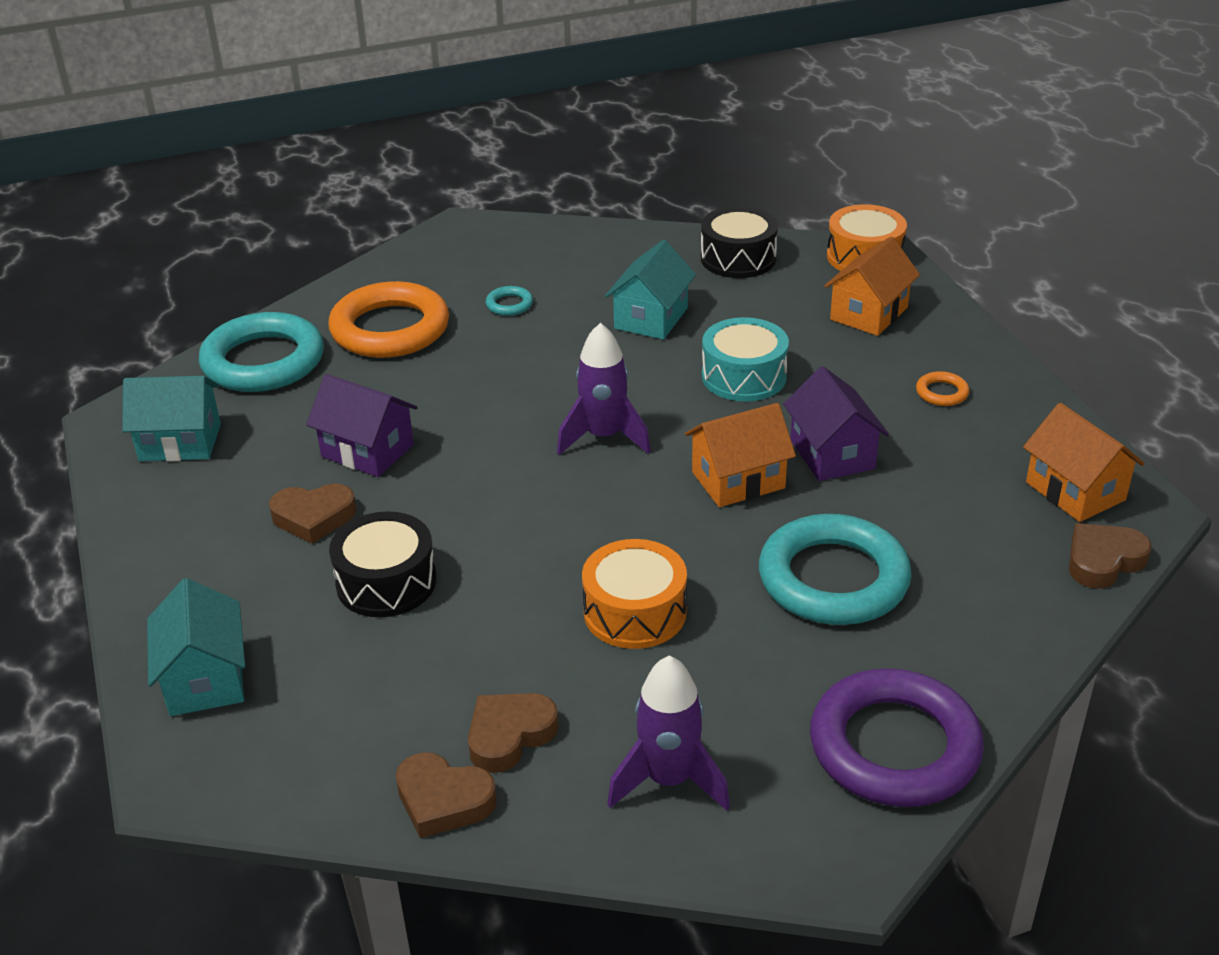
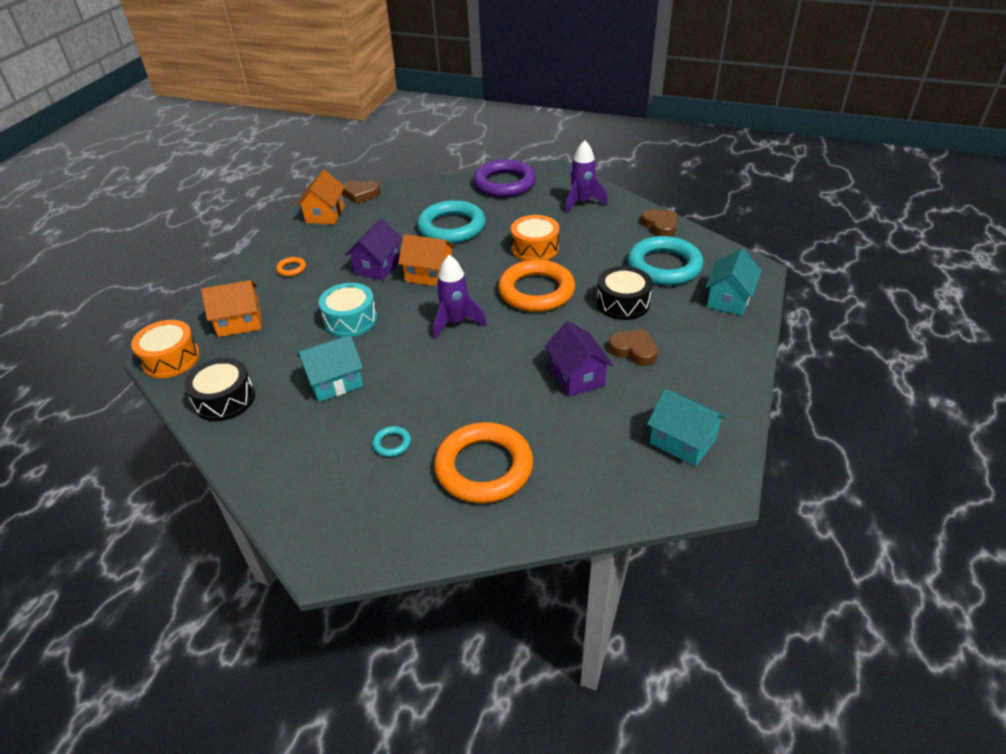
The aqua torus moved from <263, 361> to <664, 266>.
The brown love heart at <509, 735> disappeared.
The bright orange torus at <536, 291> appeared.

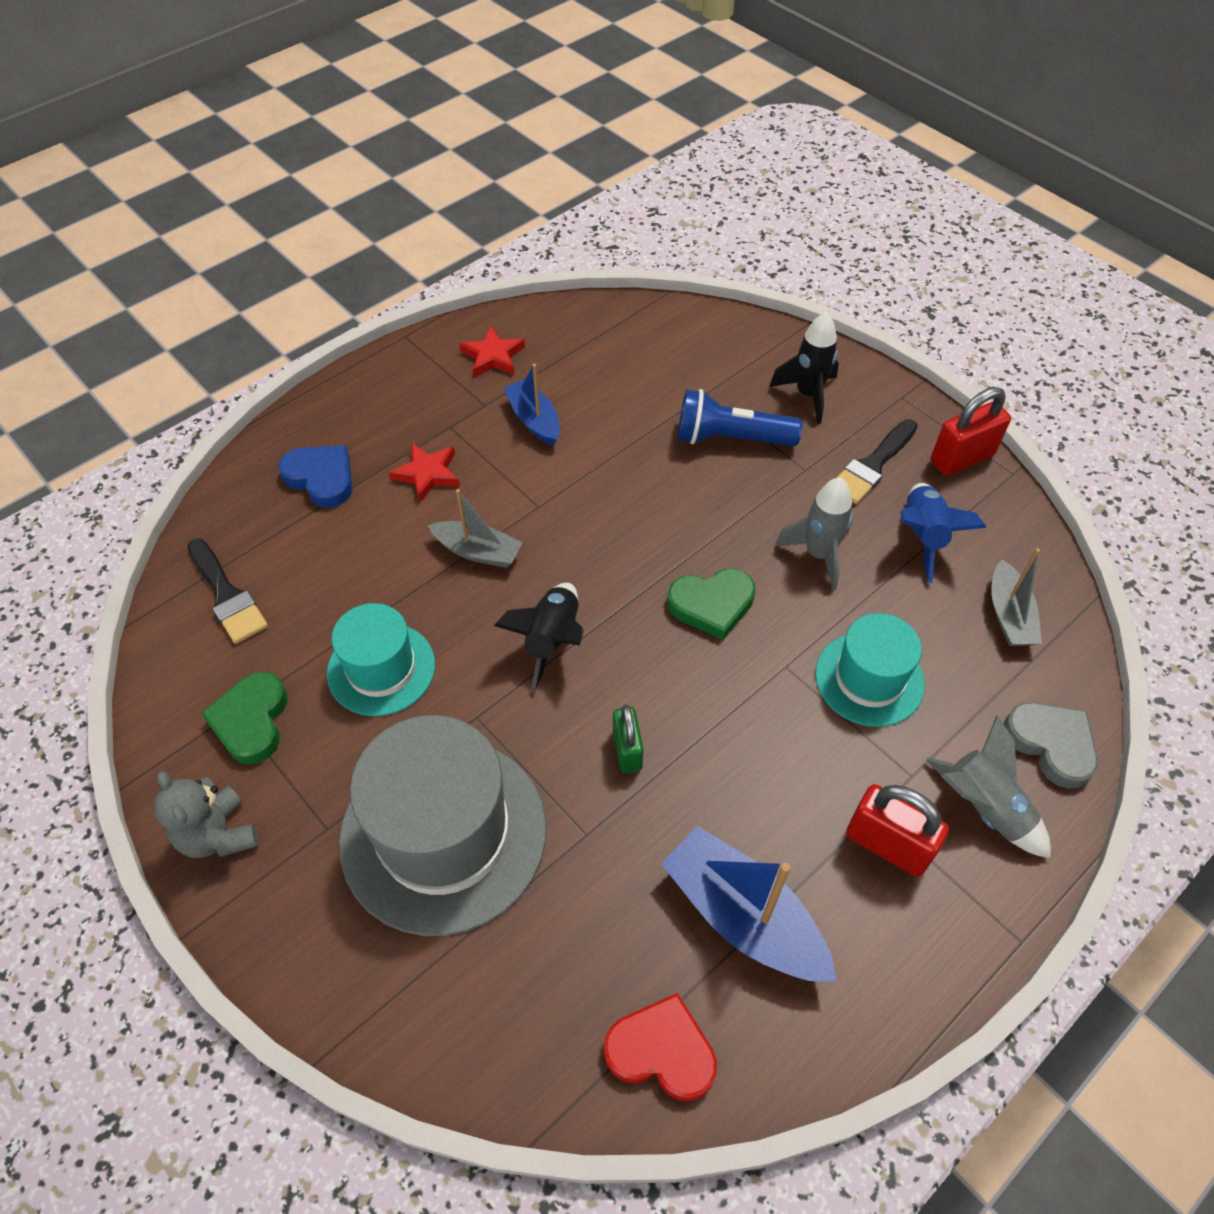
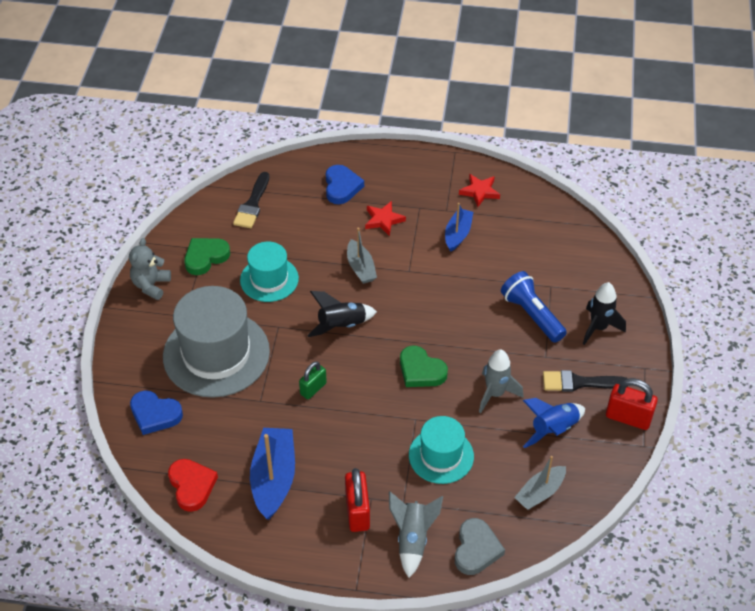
The royal blue love heart at <155, 414> appeared.

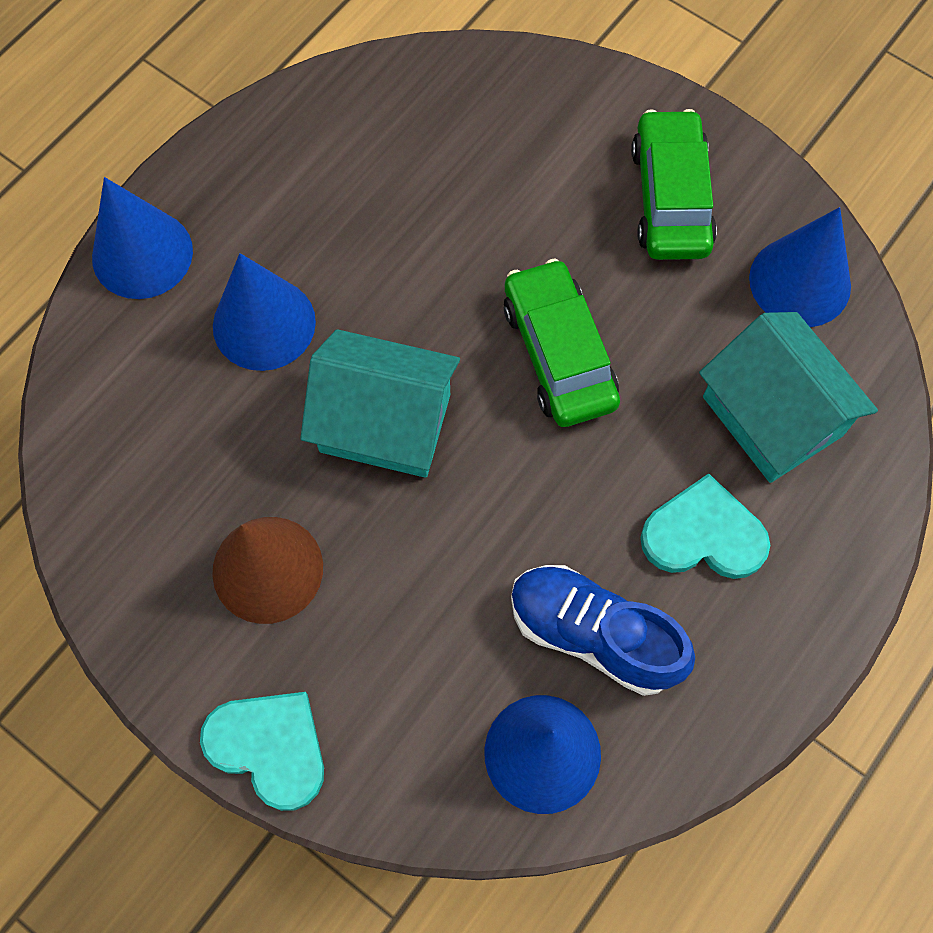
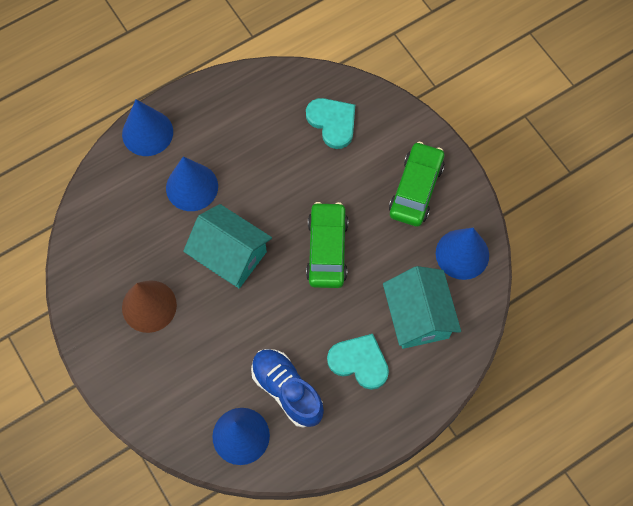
The aqua love heart moved from <269, 747> to <332, 122>.

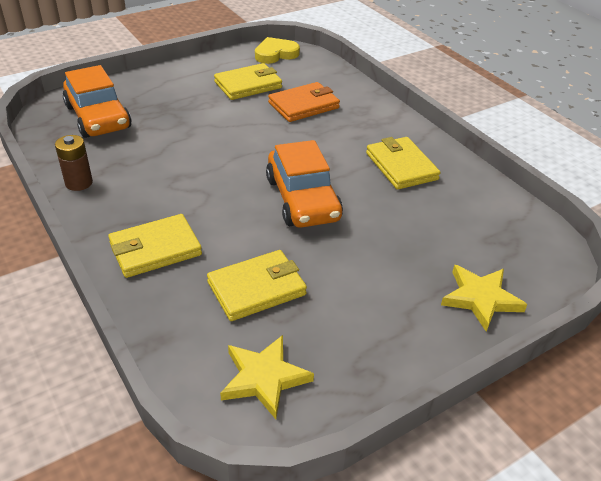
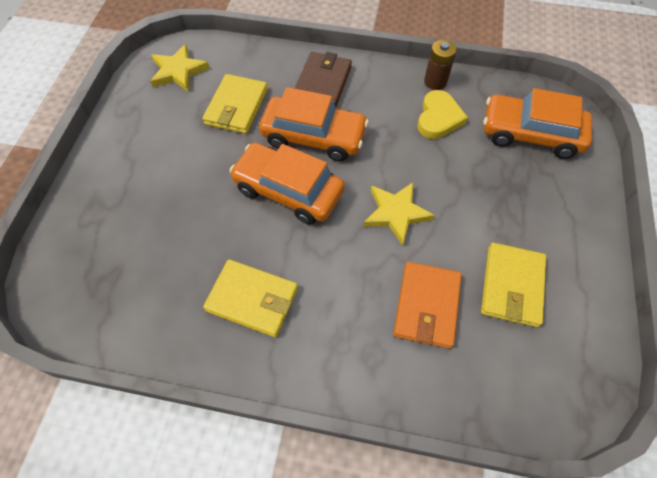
The bright yellow card wallet at <155, 249> became the brown card wallet at <323, 83>.
The bright yellow love heart moved from <275, 54> to <438, 118>.
The bright yellow star moved from <480, 298> to <396, 213>.
The bright orange toy car at <314, 136> appeared.

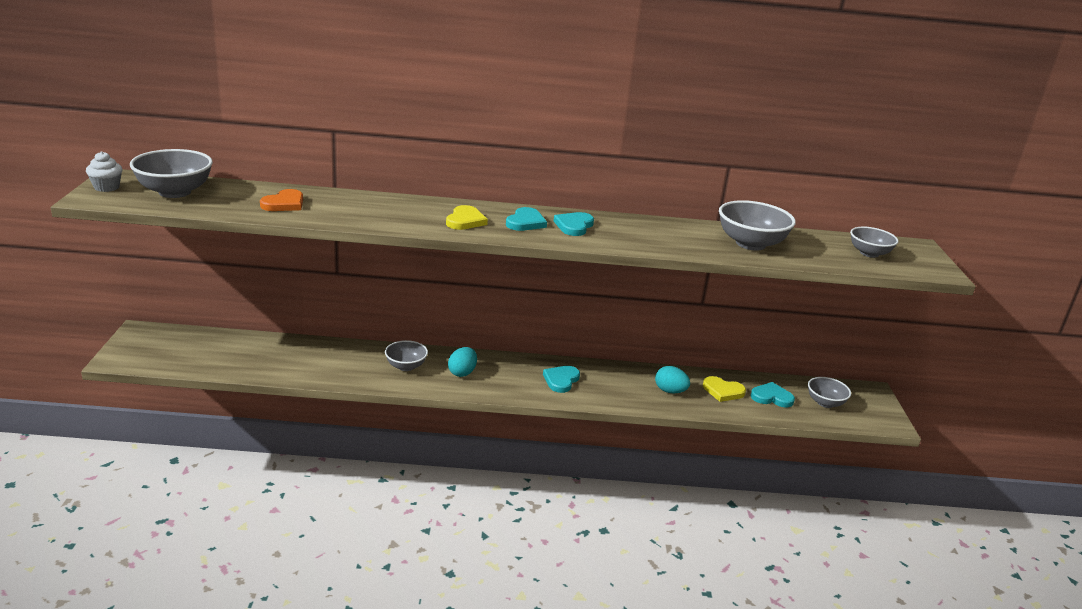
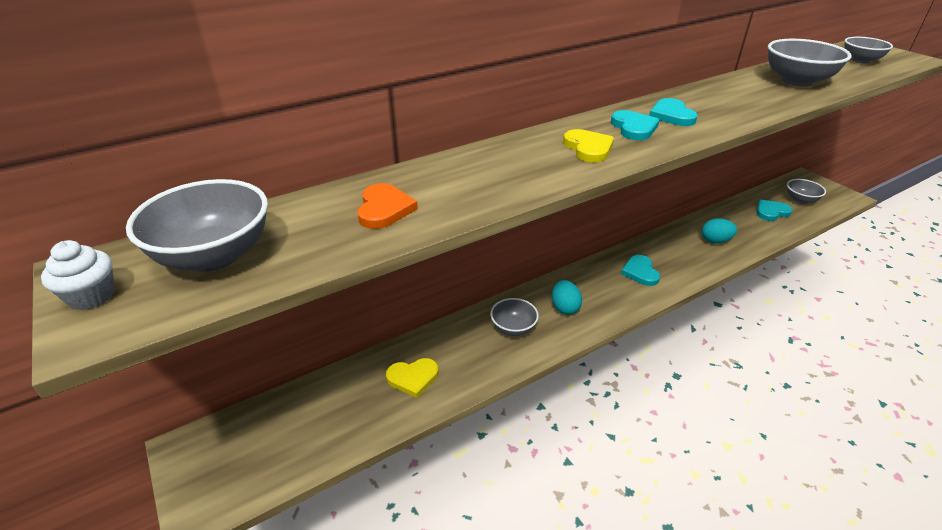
The bright yellow love heart moved from <723, 391> to <413, 378>.

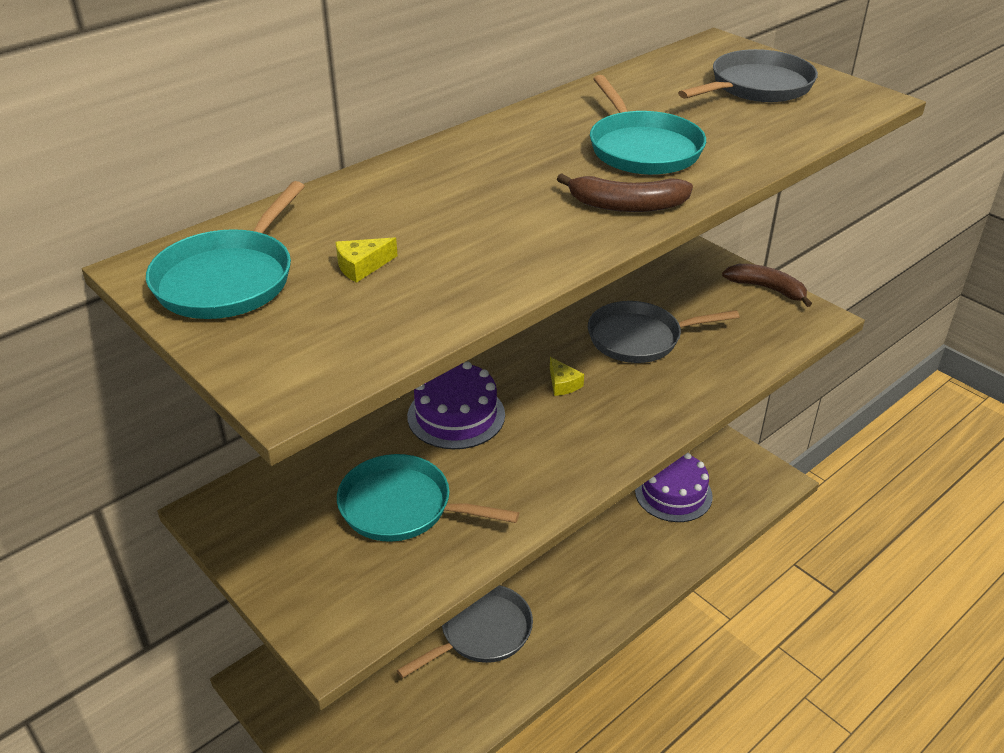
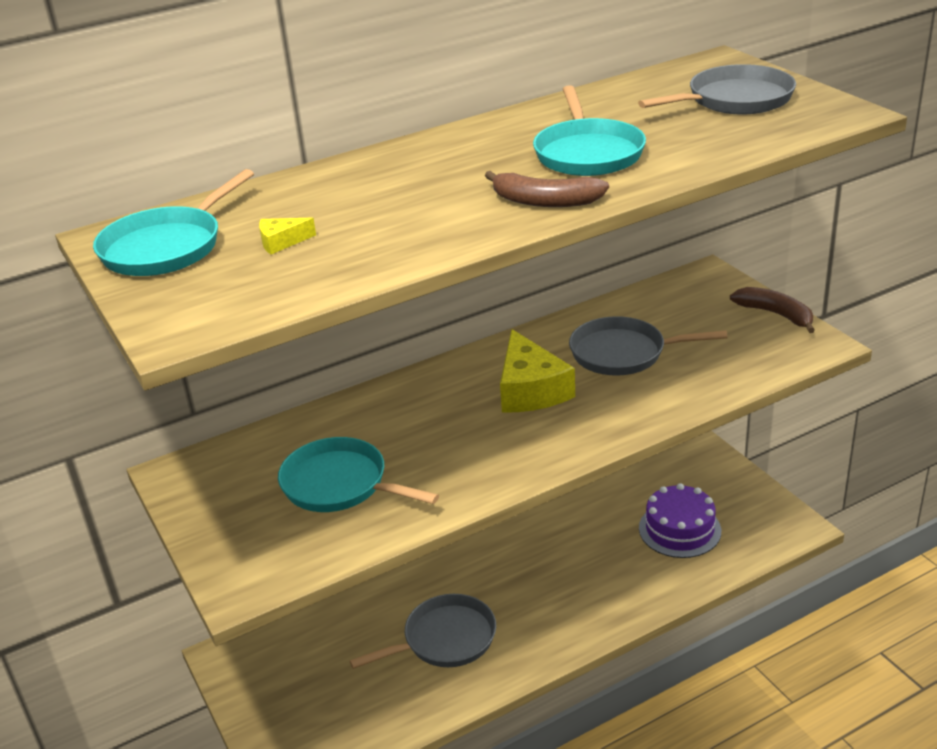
The violet cake at <456, 415> disappeared.
The bright yellow cheese at <563, 384> changed to 2.27 times the size.

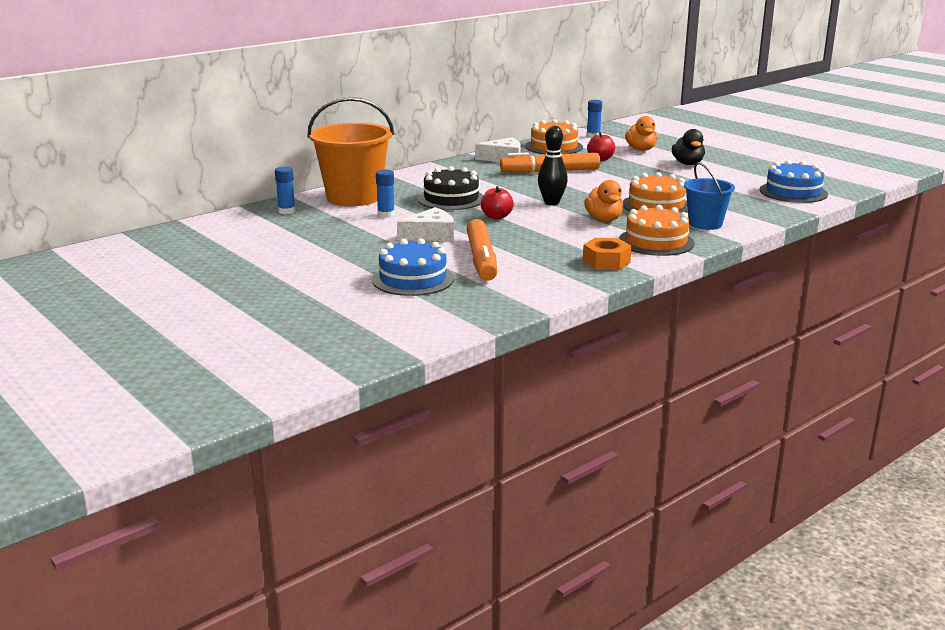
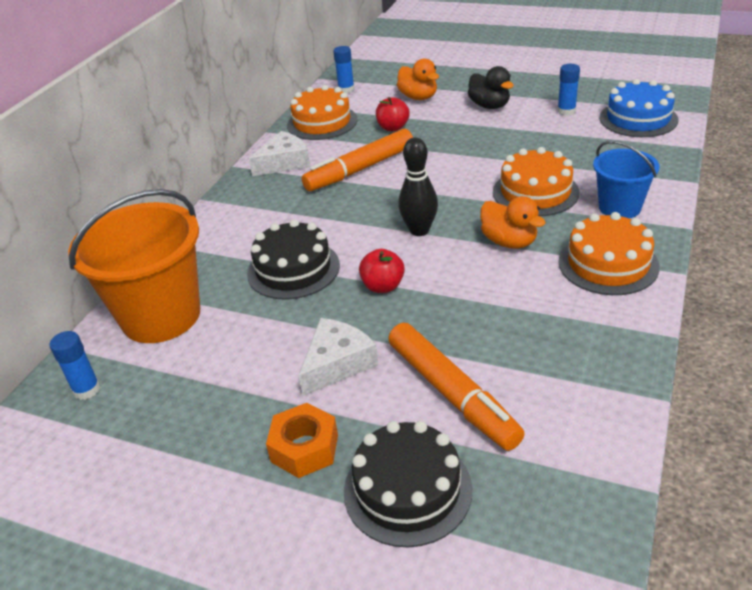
The royal blue cake at <413, 279> became the jet-black cake at <407, 490>.
The royal blue glue stick moved from <386, 214> to <566, 111>.
The bright orange hexagon nut moved from <606, 262> to <304, 448>.

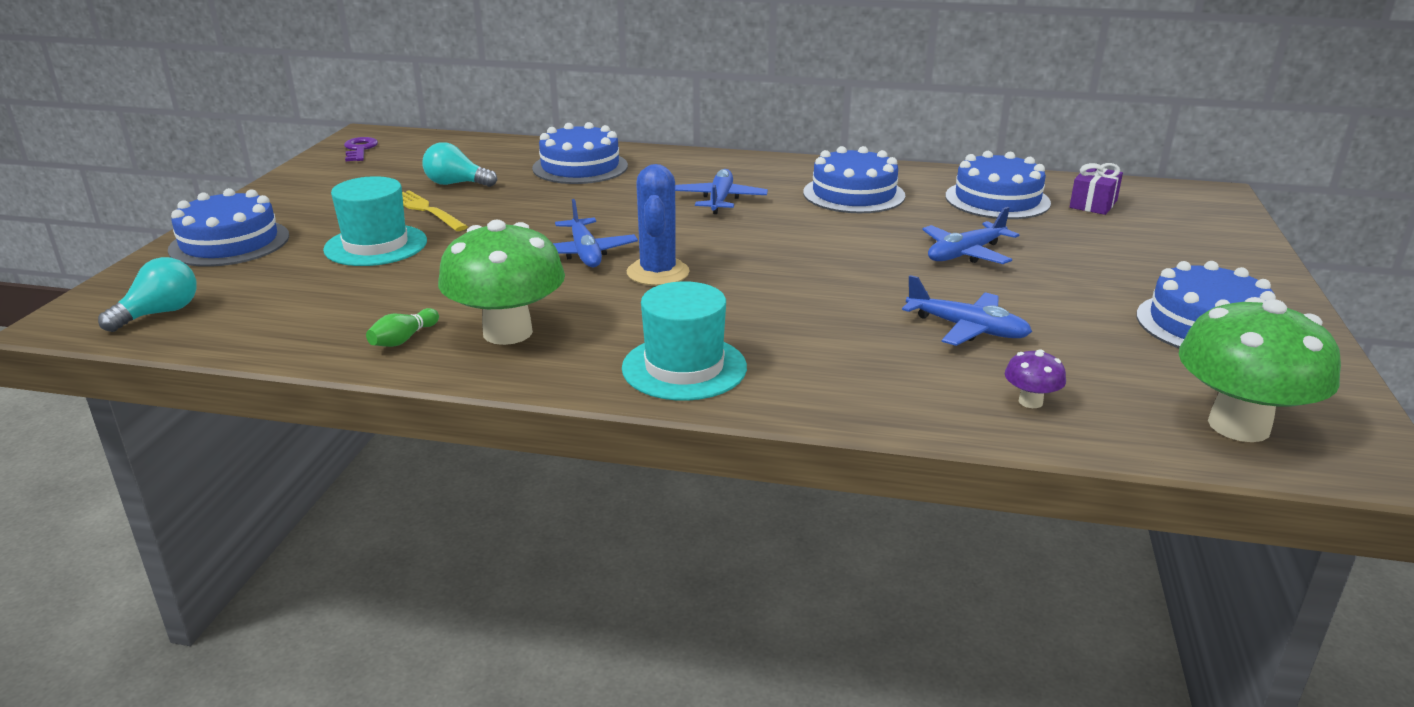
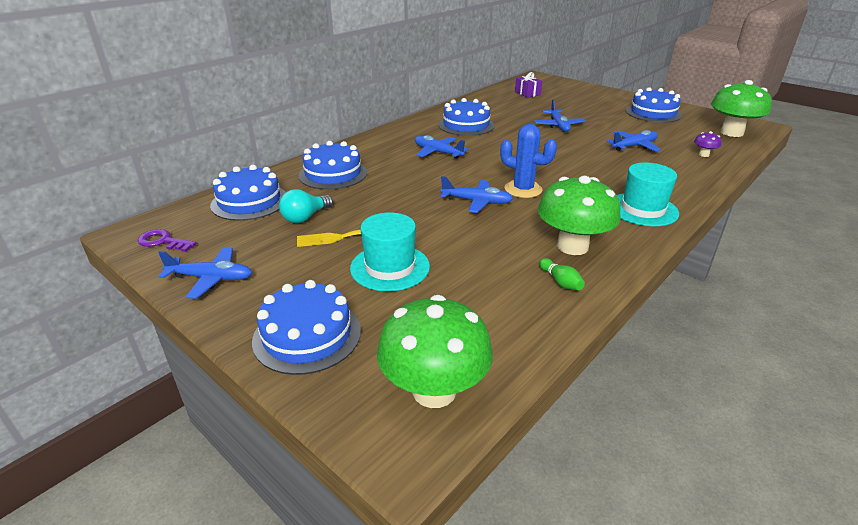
The aqua light bulb at <160, 313> was replaced by the green fungus at <434, 390>.
The royal blue cake moved from <997, 199> to <249, 201>.
The royal blue plane at <211, 278> appeared.

